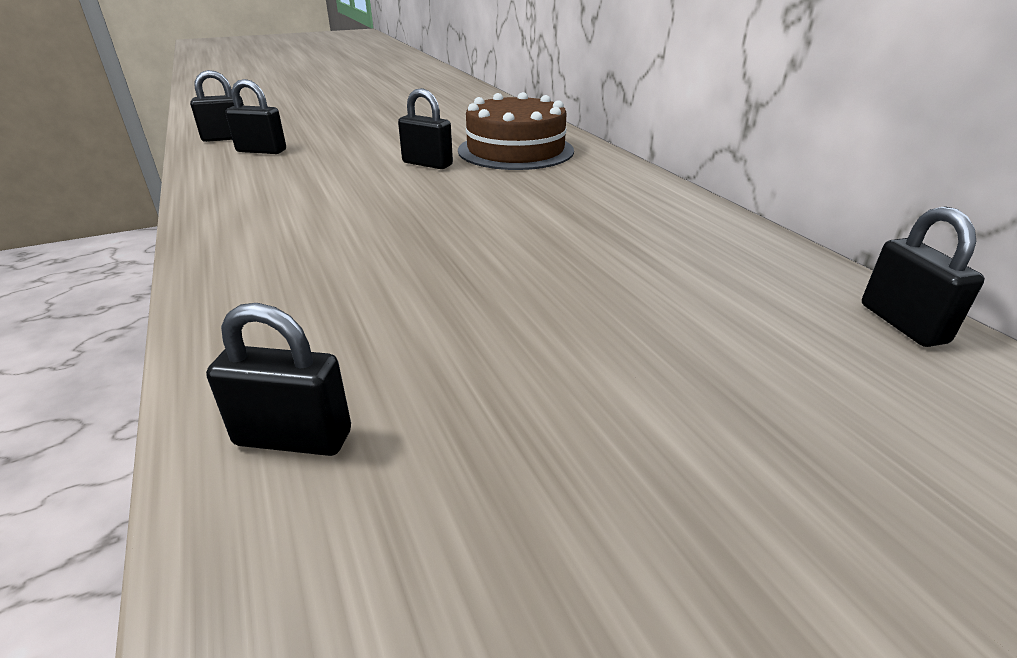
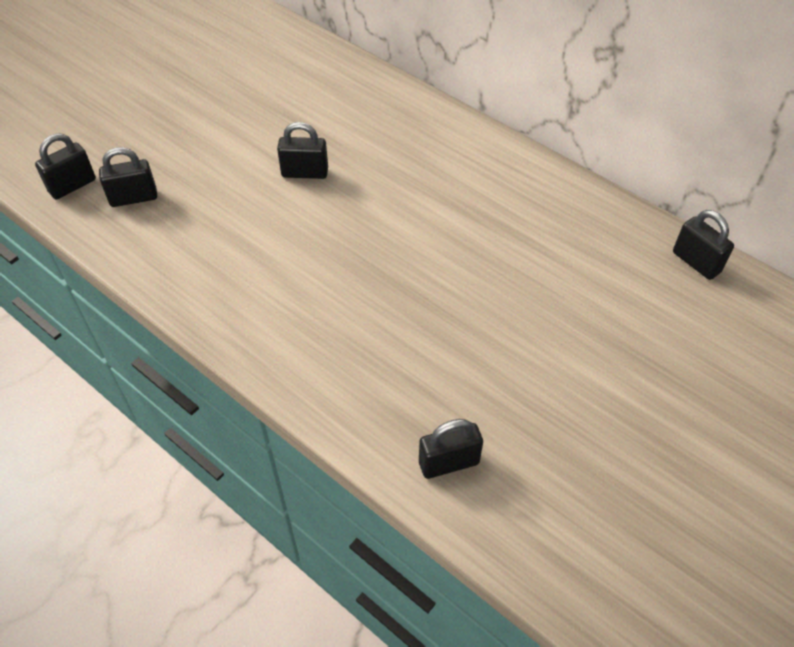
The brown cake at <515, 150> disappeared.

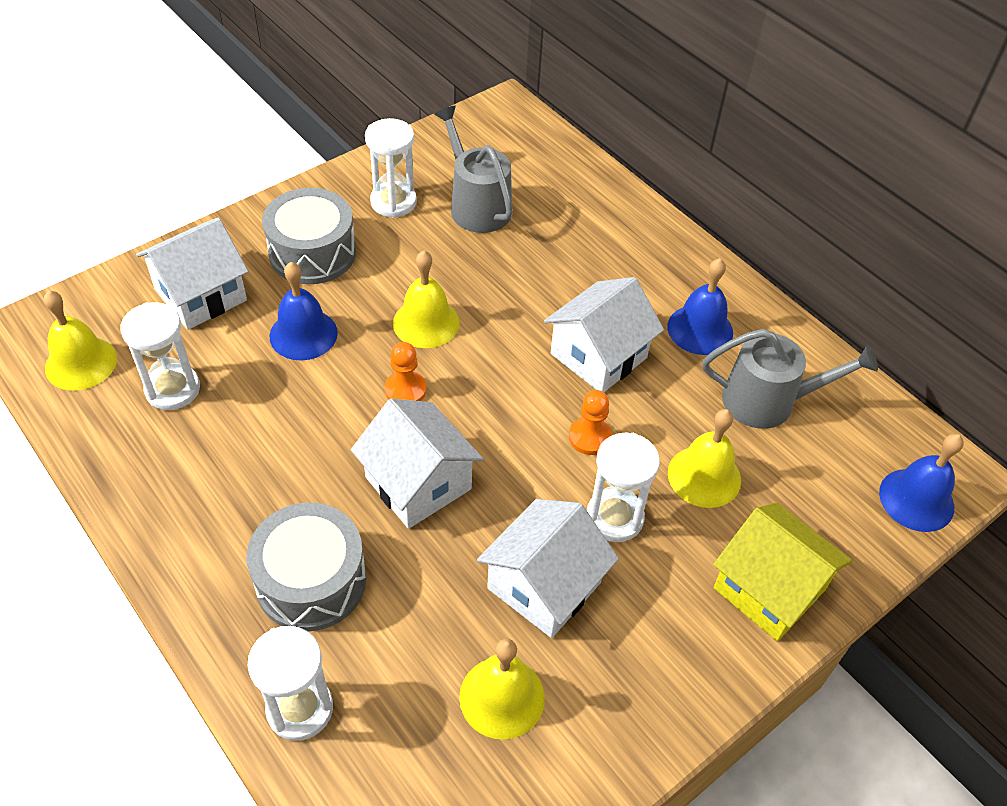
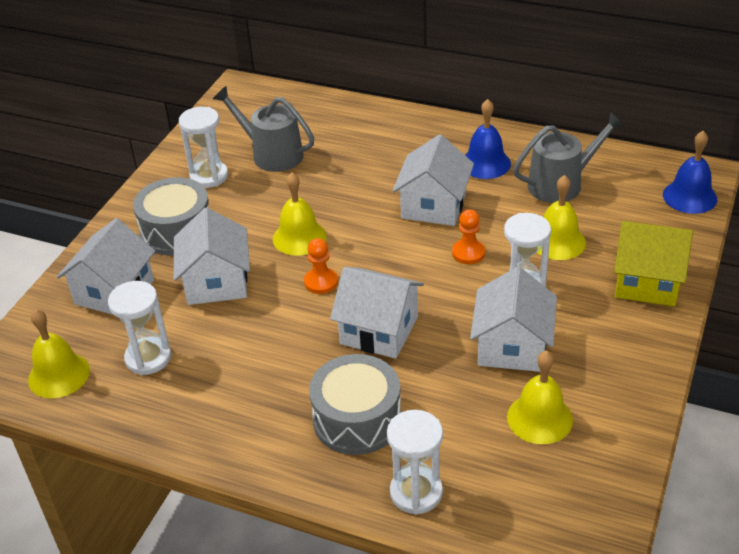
The royal blue bell at <303, 334> was replaced by the snow-white cottage at <216, 282>.

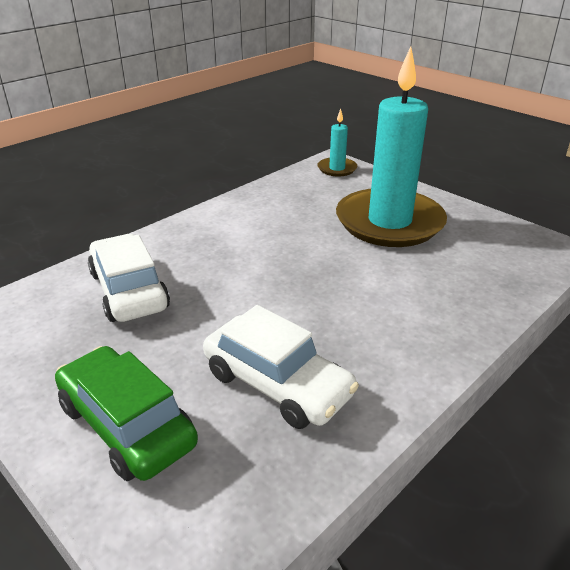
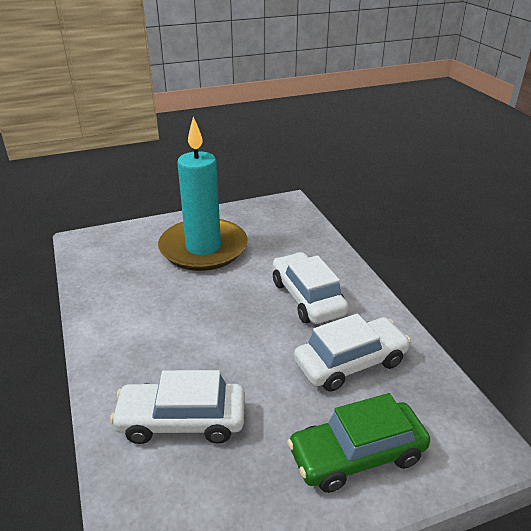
The aqua pillar candle at <337, 169> disappeared.
The snow-white toy car at <307, 298> appeared.

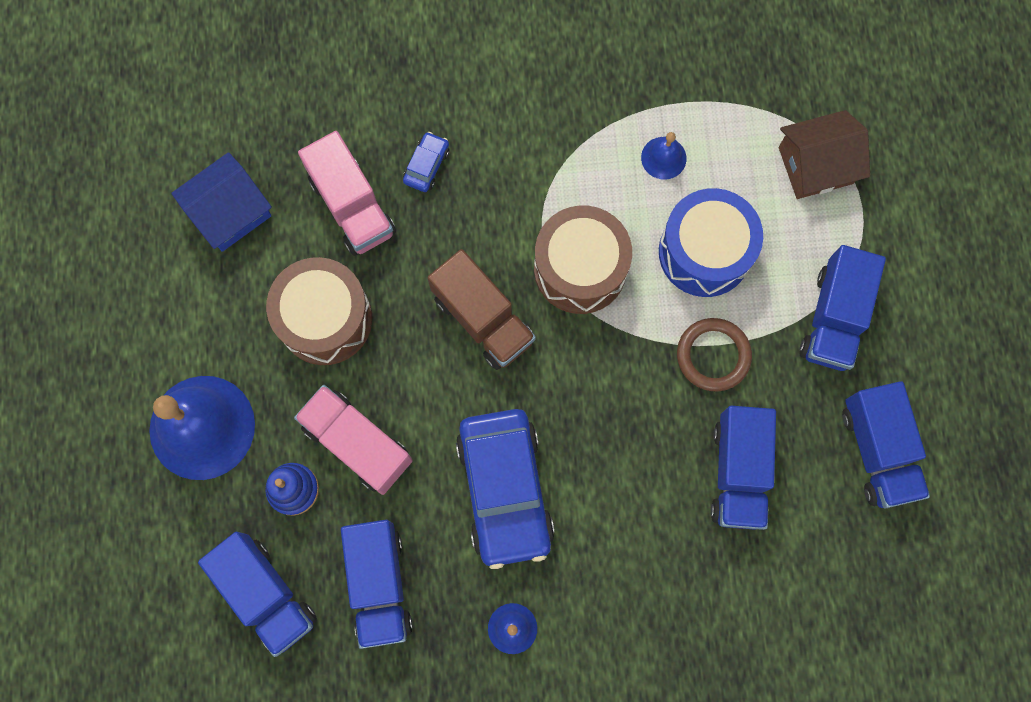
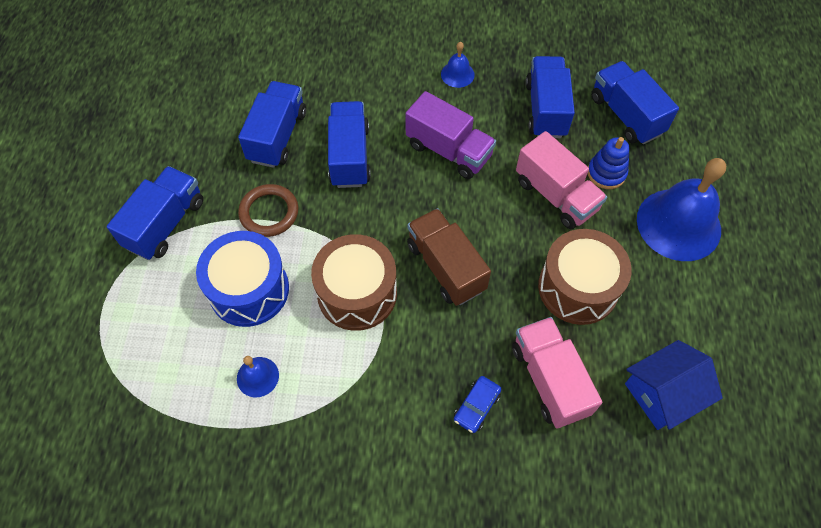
The royal blue toy car at <505, 489> was replaced by the violet truck at <448, 150>.
The brown cottage at <815, 165> disappeared.
The royal blue truck moved from <877, 450> to <350, 156>.

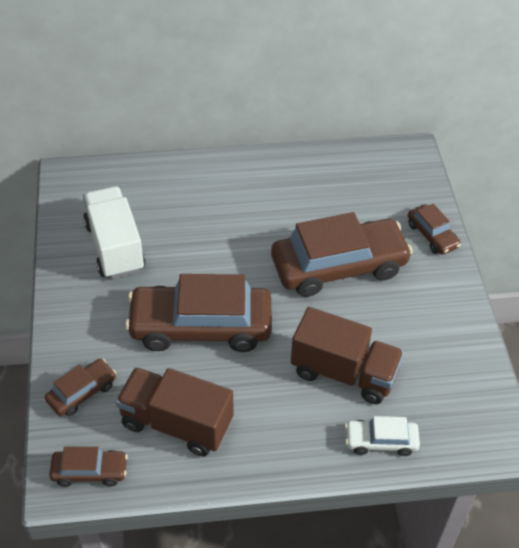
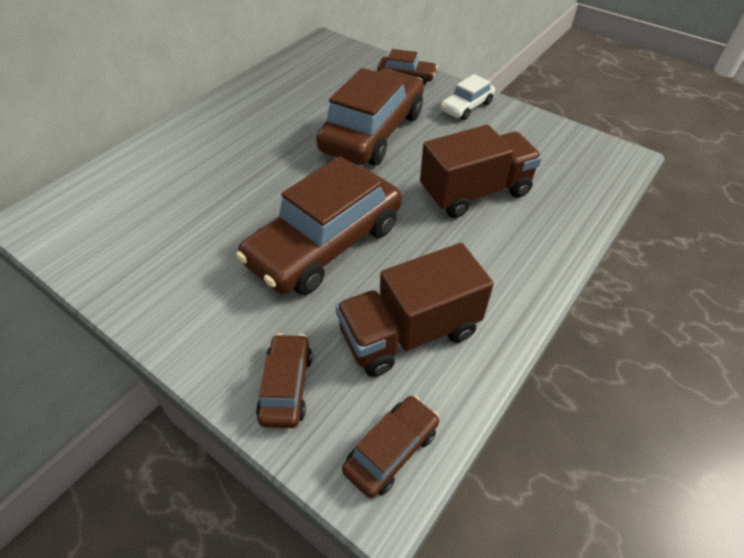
The snow-white truck at <115, 247> disappeared.
The snow-white toy car moved from <380, 441> to <466, 107>.

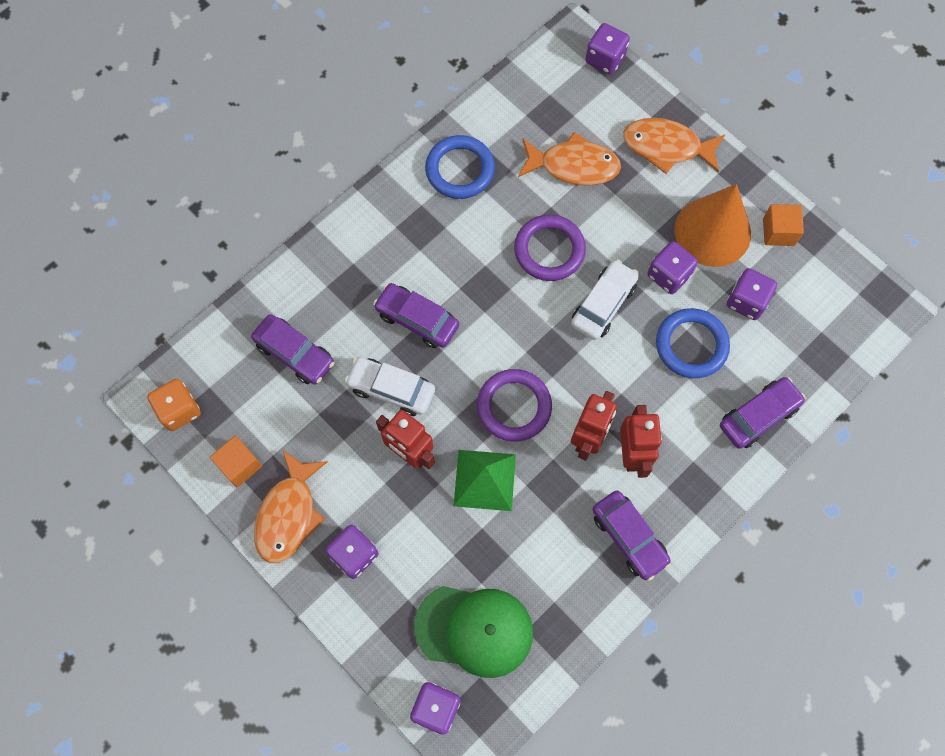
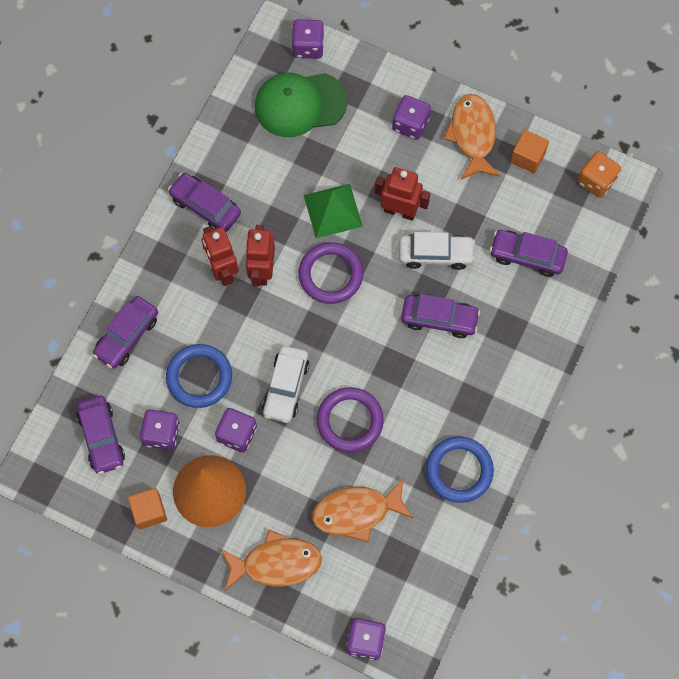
The violet toy car at <102, 437> appeared.

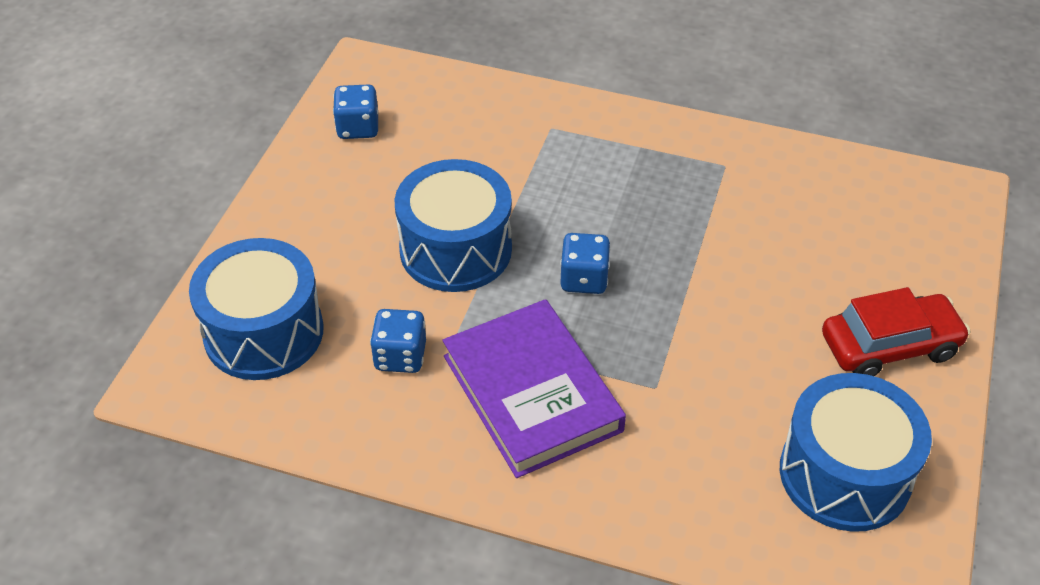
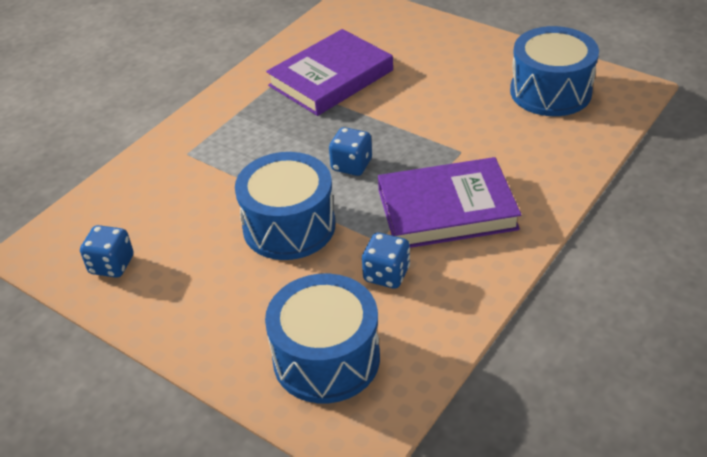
The crimson toy car at <889, 346> disappeared.
The violet book at <331, 78> appeared.

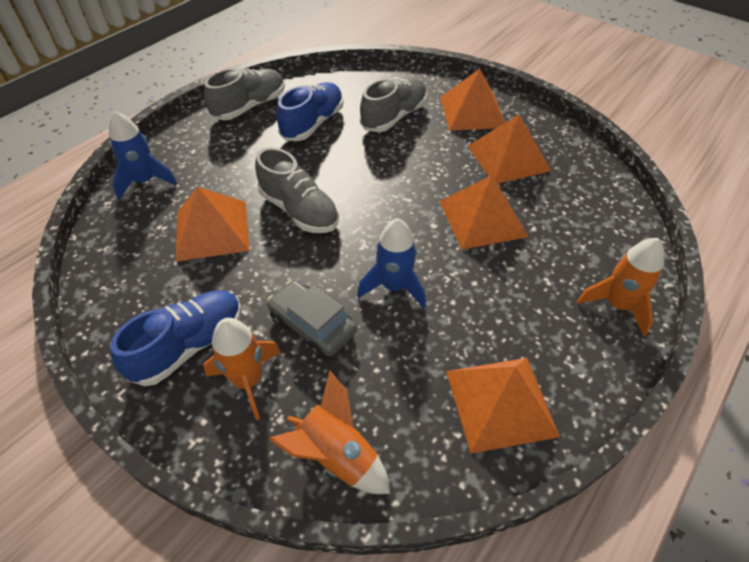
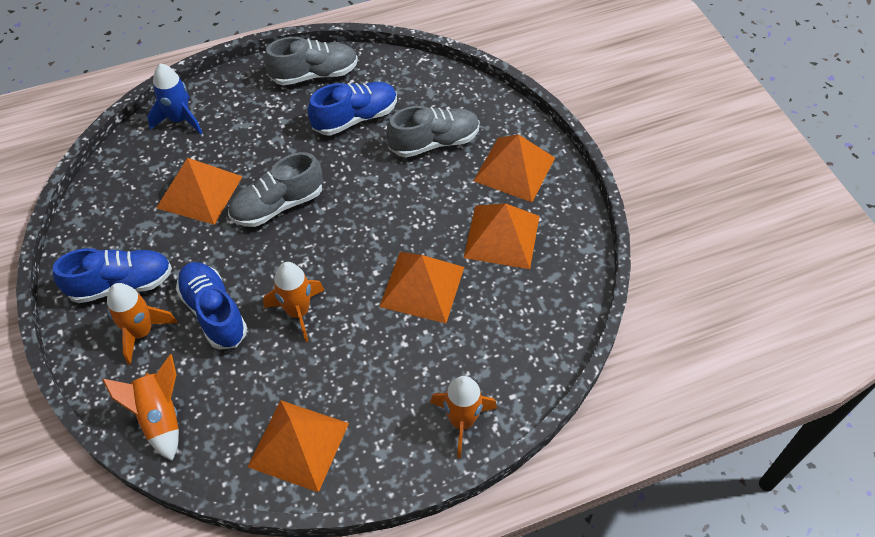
The gray lace-up shoe at <299, 211> turned 75 degrees clockwise.
The gray toy car at <312, 325> was replaced by the royal blue lace-up shoe at <214, 313>.
The royal blue spaceship at <394, 286> became the bright orange spaceship at <298, 312>.

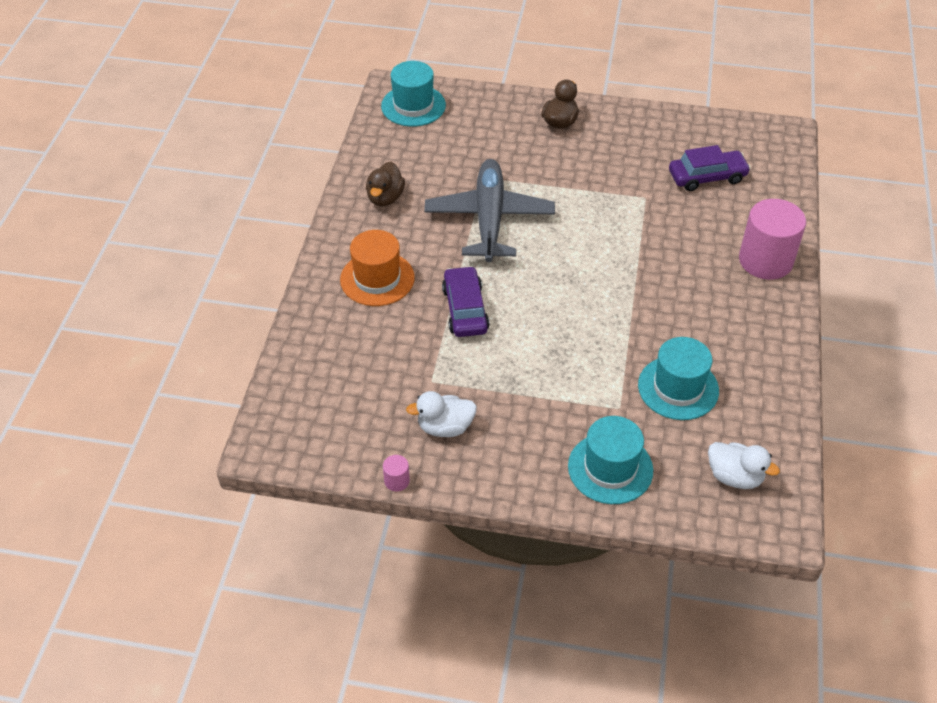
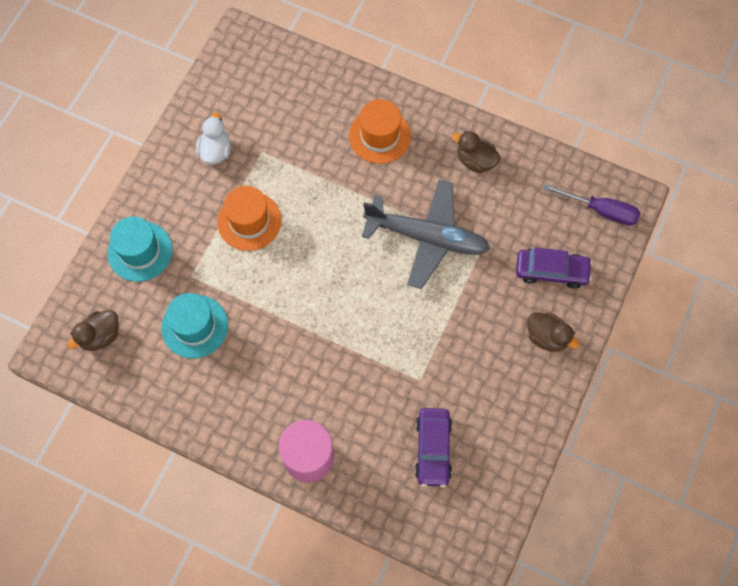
The aqua hat at <413, 106> was replaced by the violet screwdriver at <600, 210>.
The pink cylinder shape at <397, 481> disappeared.
The violet toy car moved from <465, 309> to <551, 271>.
The snow-white toy duck at <734, 476> became the brown toy duck at <100, 336>.
The bright orange hat at <249, 221> appeared.

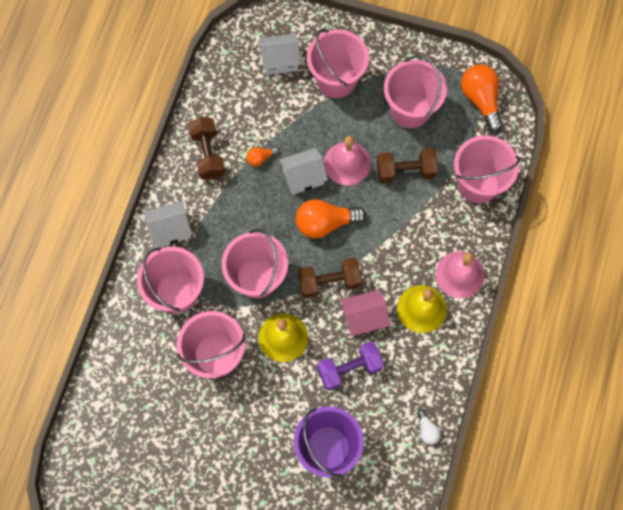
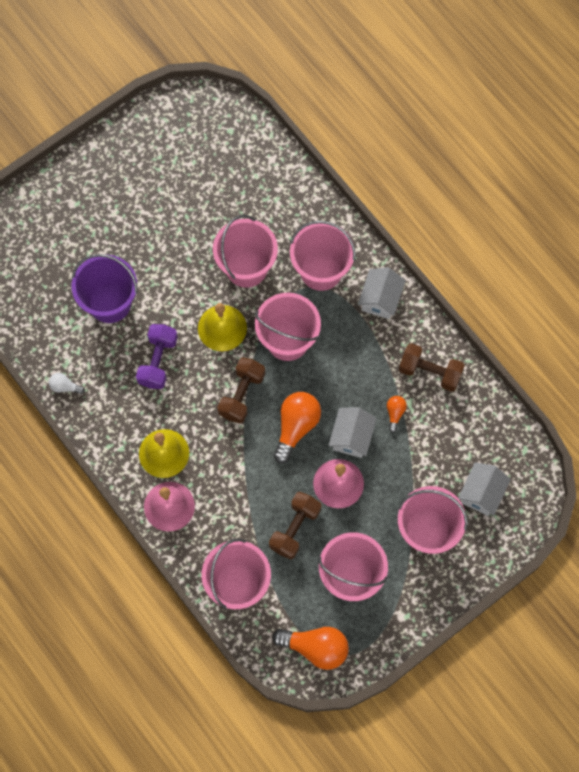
The pink cottage at <364, 317> disappeared.

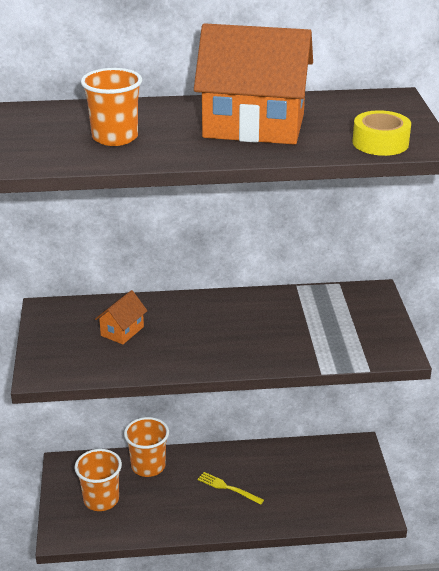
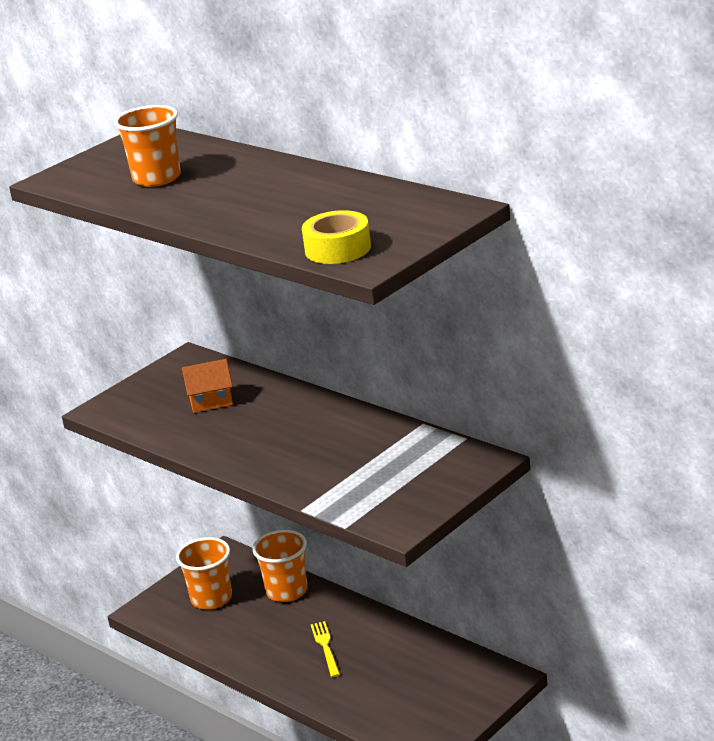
The bright orange cottage at <254, 126> disappeared.

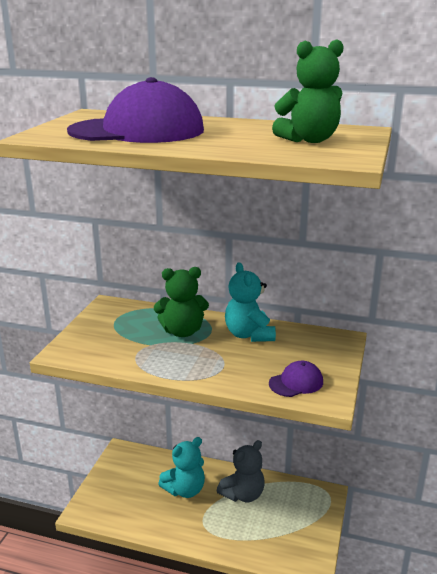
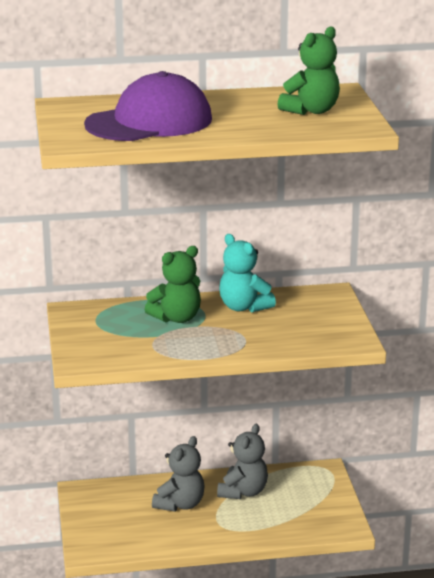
The aqua teddy at <185, 490> became the gray teddy at <180, 504>.
The violet peaked cap at <296, 382> disappeared.

